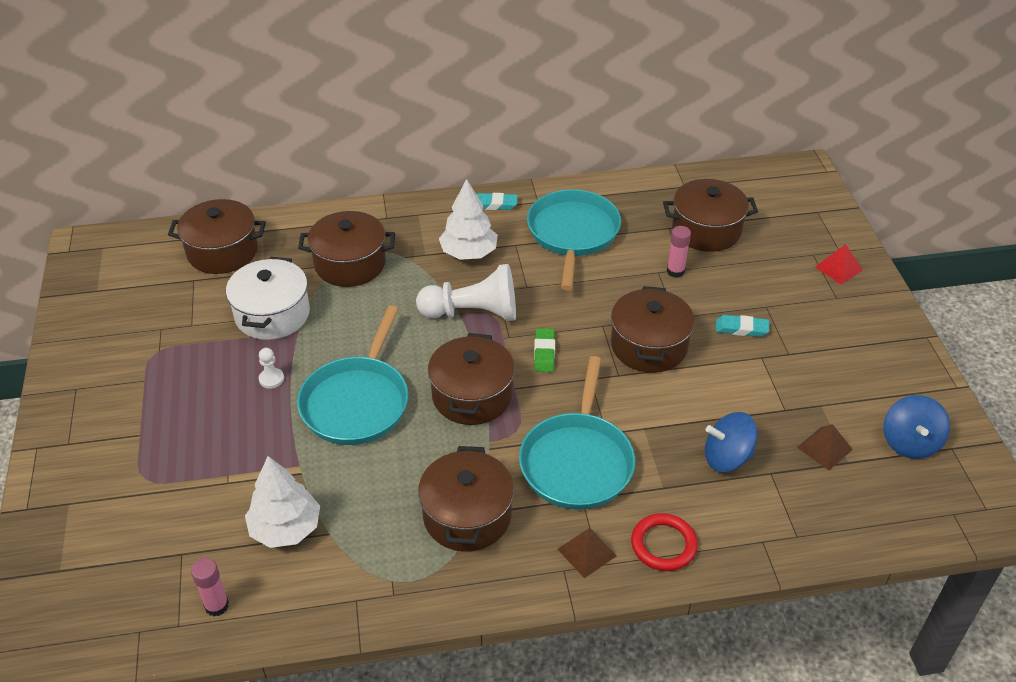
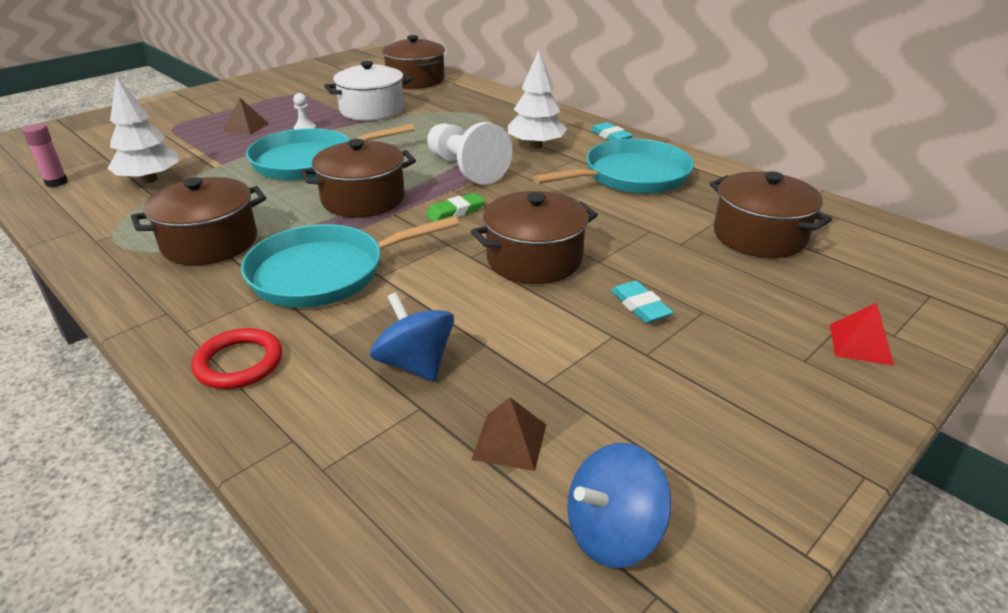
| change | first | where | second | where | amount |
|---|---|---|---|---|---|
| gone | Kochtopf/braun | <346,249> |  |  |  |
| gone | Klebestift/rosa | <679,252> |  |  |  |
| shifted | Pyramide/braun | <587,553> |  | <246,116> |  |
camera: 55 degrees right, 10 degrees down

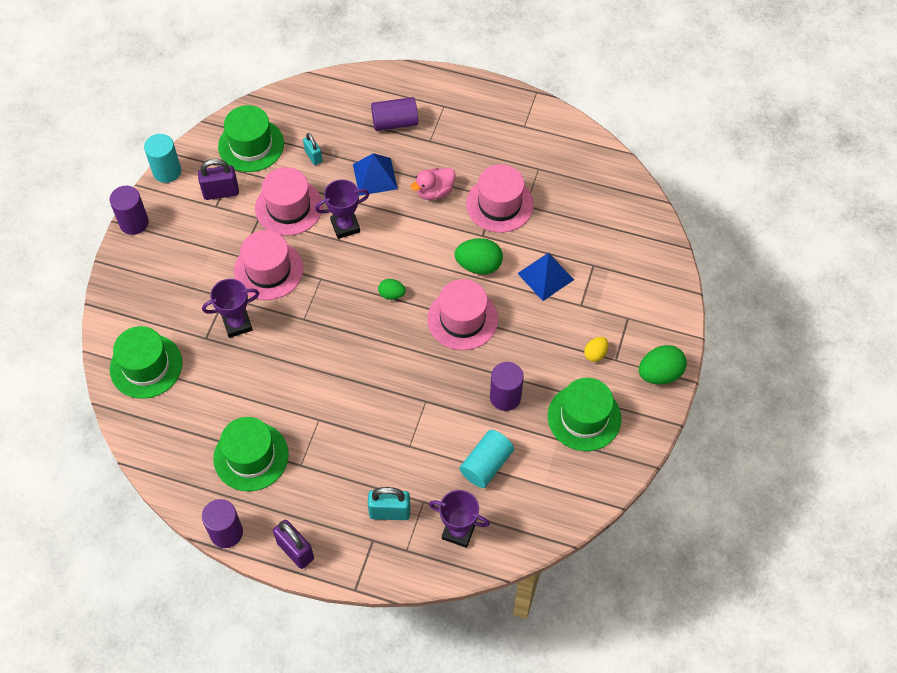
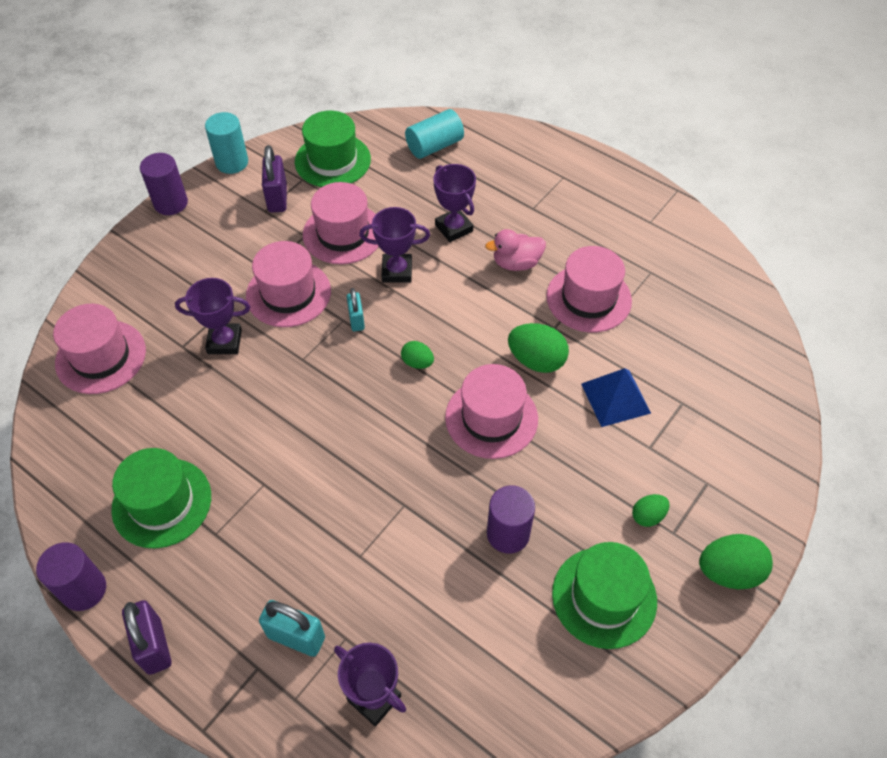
| change | first | where | second | where | amount |
|---|---|---|---|---|---|
| gone | Vollzylinder/lila | <394,114> |  |  |  |
| shifted | Vorhängeschloss/türkis | <312,149> |  | <356,309> |  |
| swapped | Pyramide/blau | <375,174> | Pokal/lila | <455,203> |  |
| rotated | Vorhängeschloss/lila | <218,179> |  | <274,179> | 75 degrees clockwise |
| repainted | Hut/grün | <146,362> | Hut/rosa | <99,349> |  |
| repainted | Ei/gelb | <596,349> | Ei/grün | <651,510> |  |
| shifted | Vollzylinder/türkis | <487,459> |  | <434,134> |  |
camera: 20 degrees right, 5 degrees down

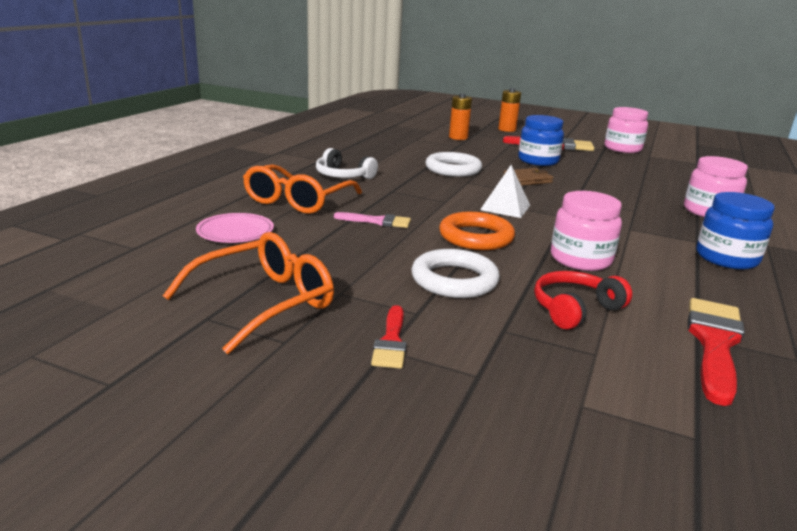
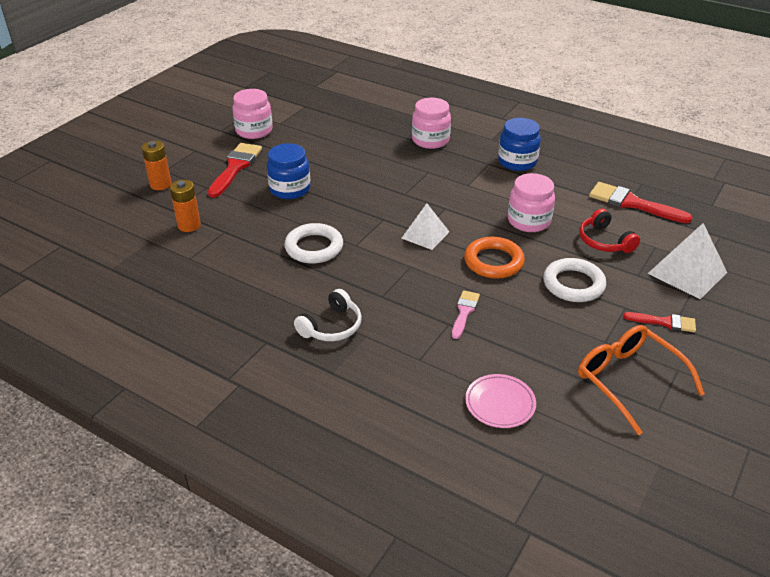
| change | first | where | second | where | amount |
|---|---|---|---|---|---|
| gone | Brille/orange | <302,189> |  |  |  |
| gone | Geldbörse/braun | <528,177> |  |  |  |
| new |  |  | Pyramide/weiß | <687,261> |  |
camera: 80 degrees left, 15 degrees up

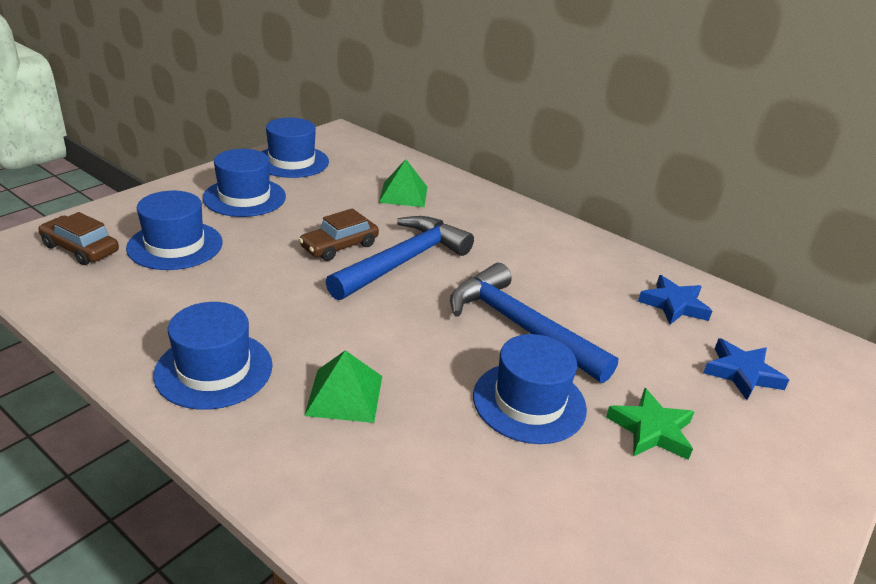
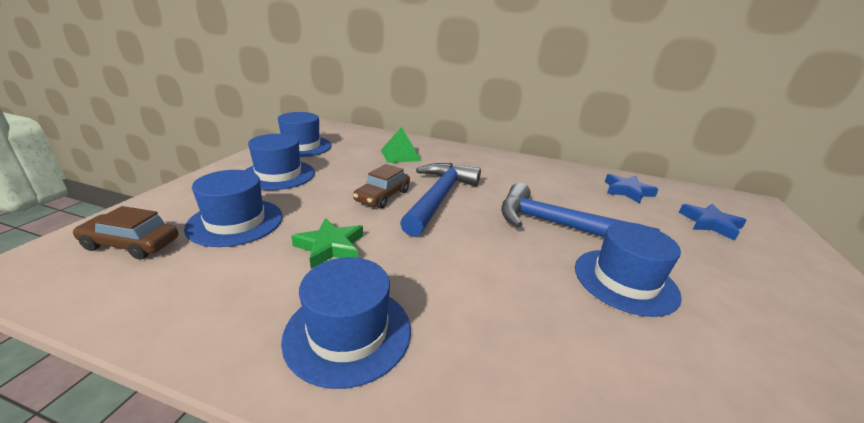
| change | first | where | second | where | amount |
|---|---|---|---|---|---|
| gone | Pyramide/grün | <343,386> |  |  |  |
| shifted | Stern/grün | <650,424> |  | <327,243> |  |
camera: 20 degrees left, 5 degrees down

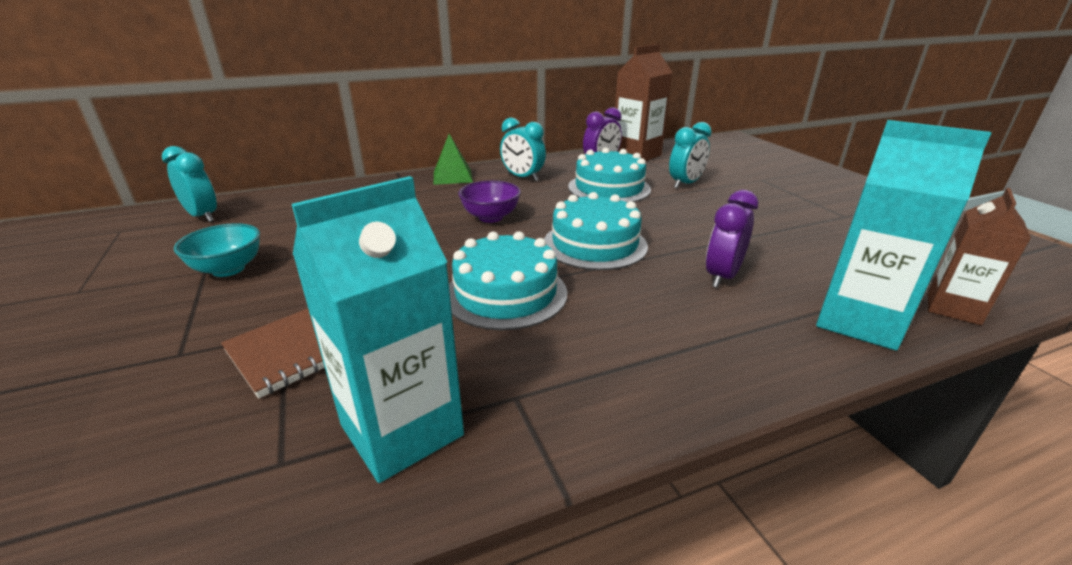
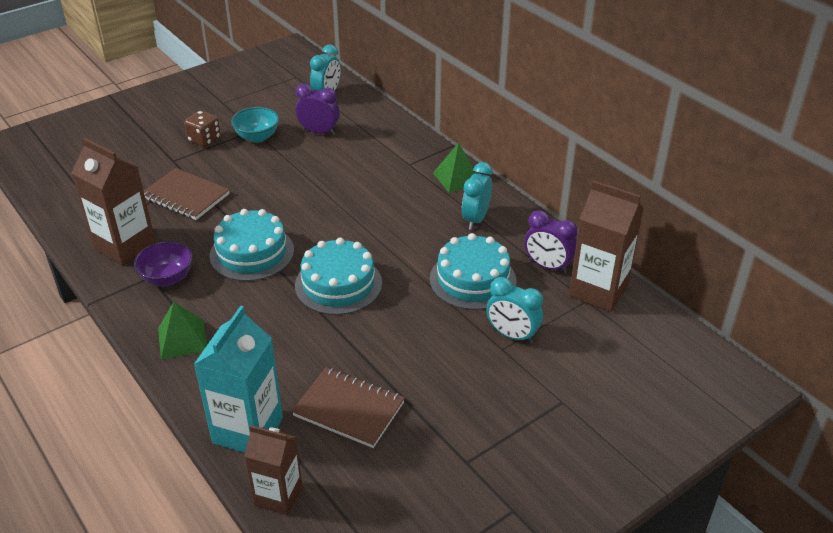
| change | first | where | second | where | amount |
|---|---|---|---|---|---|
| repainted | Getränkekarton/türkis | <378,329> | Getränkekarton/braun | <114,201> |  |
| shifted | Schüssel/lila | <489,202> |  | <163,263> |  |
| shifted | Wecker/lila | <732,239> |  | <318,109> |  |
| new |  |  | Spielwürfel/braun | <202,129> |  |
| new |  |  | Pyramide/grün | <182,331> |  |
| new |  |  | Notizbuch/braun | <348,407> |  |
camera: 75 degrees right, 10 degrees up

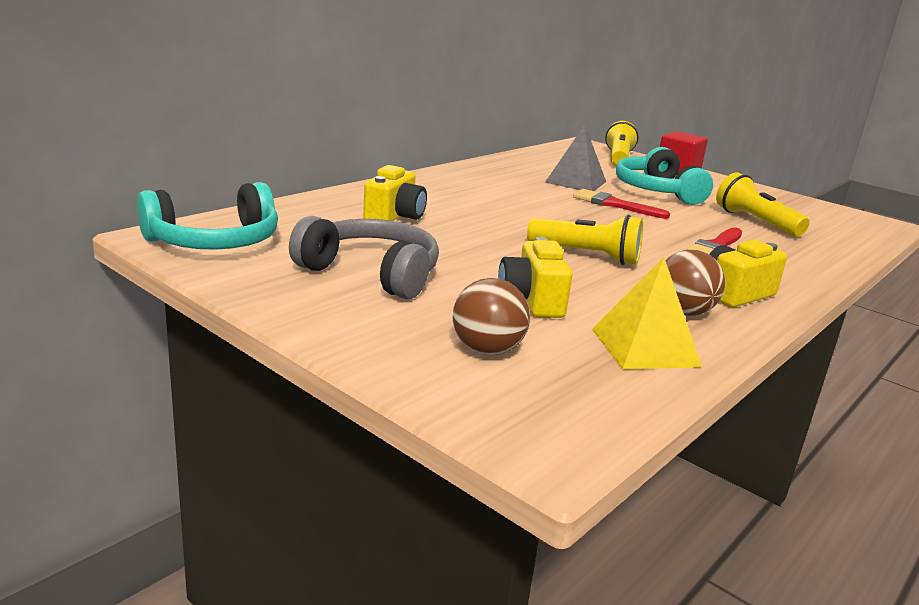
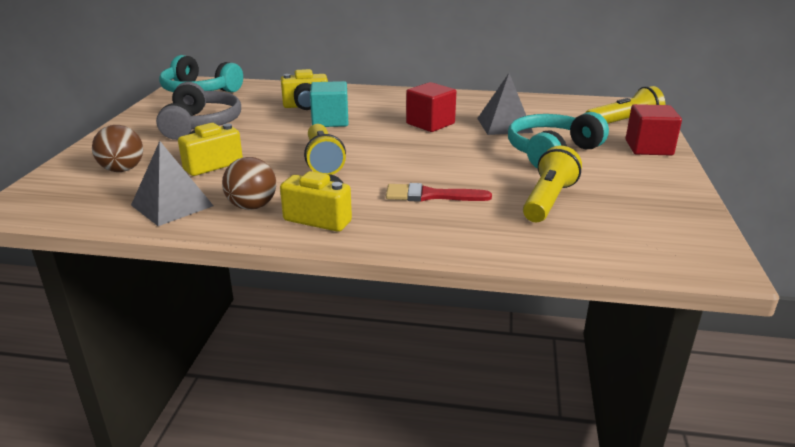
| change | first | where | second | where | amount |
|---|---|---|---|---|---|
| gone | Pinsel/rot | <621,204> |  |  |  |
| repainted | Pyramide/gelb | <647,313> | Pyramide/grau | <172,183> |  |
| new |  |  | Kubus/türkis | <329,104> |  |
| new |  |  | Kubus/rot | <431,107> |  |
camera: 60 degrees right, 5 degrees up

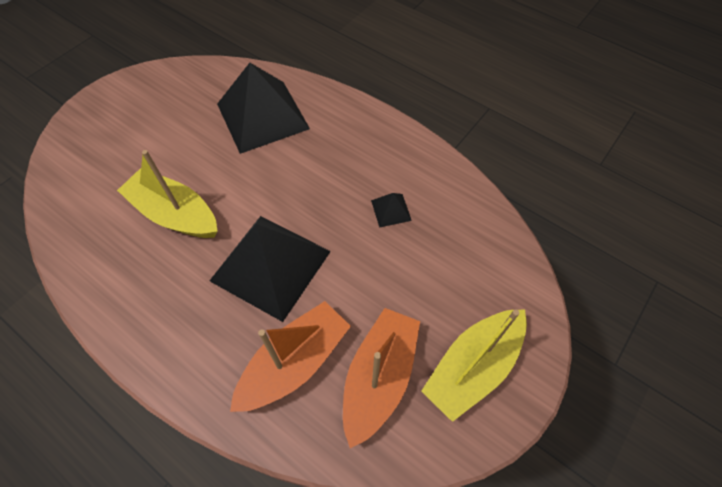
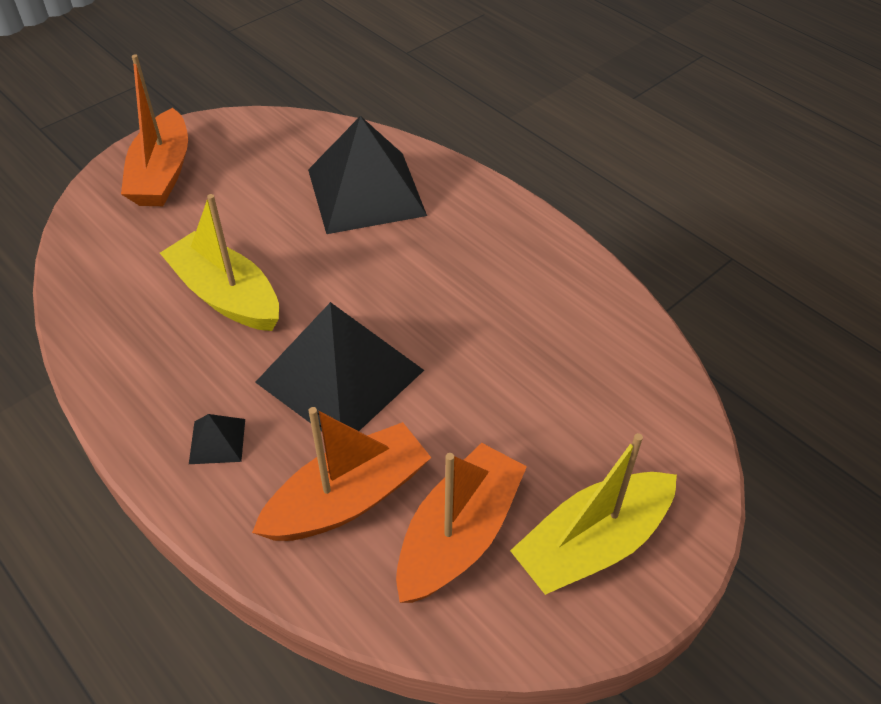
| change | first | where | second | where | amount |
|---|---|---|---|---|---|
| shifted | Pyramide/schwarz | <391,210> |  | <217,439> |  |
| new |  |  | Boot/orange | <154,130> |  |
camera: 10 degrees right, 10 degrees down

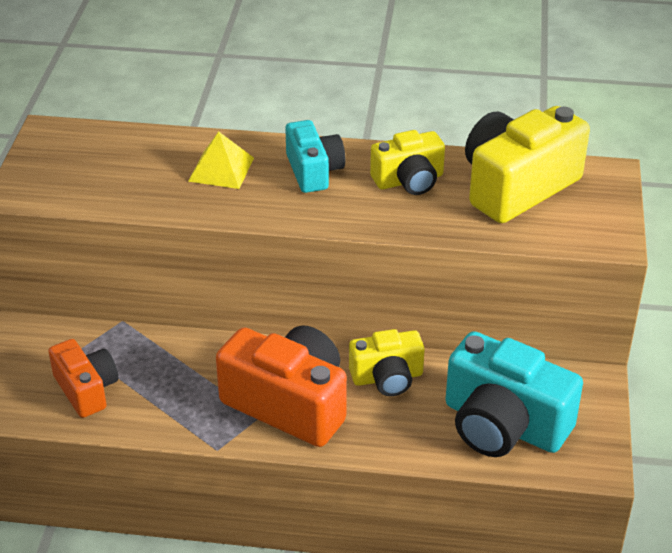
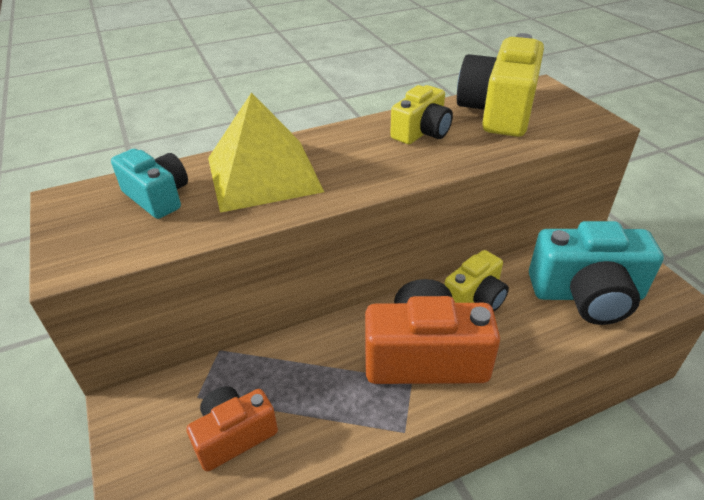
| change | first | where | second | where | amount |
|---|---|---|---|---|---|
| shifted | Kamera/türkis | <315,156> |  | <149,184> |  |
| scaled | Pyramide/gelb | <221,160> |  | <266,152> | x1.92 |
| rotated | Kamera/orange | <83,378> |  | <232,429> | 60 degrees counterclockwise |
camera: 30 degrees left, 0 degrees up

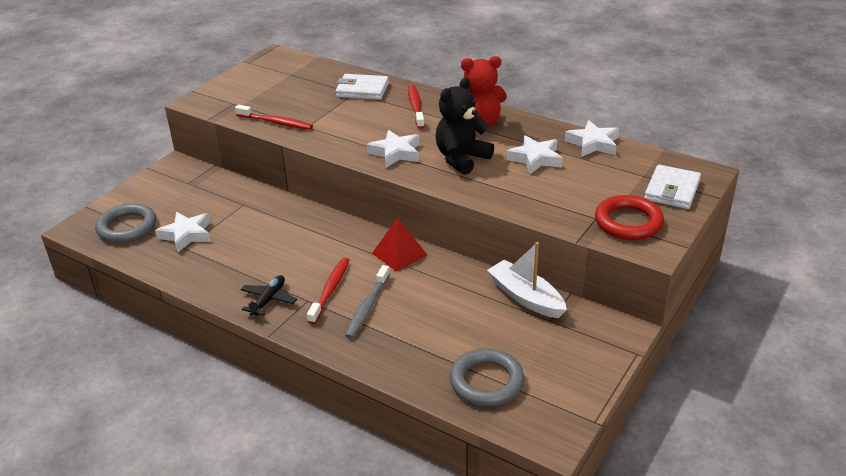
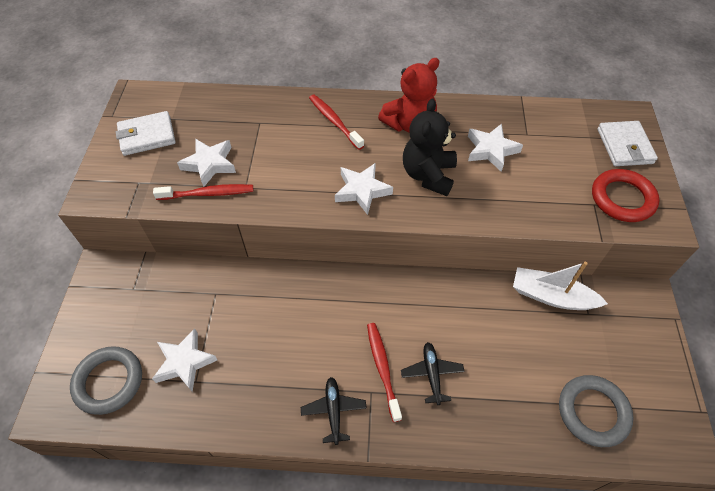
| change | first | where | second | where | amount |
|---|---|---|---|---|---|
| shifted | Geldbörse/weiß | <362,87> |  | <146,133> |  |
| shifted | Stern/weiß | <592,138> |  | <206,163> |  |
| gone | Pyramide/rot | <399,245> |  |  |  |
| swapped | Zahnbürste/grau | <367,302> | Flugzeug/schwarz | <433,373> |  |
camera: 30 degrees left, 20 degrees up

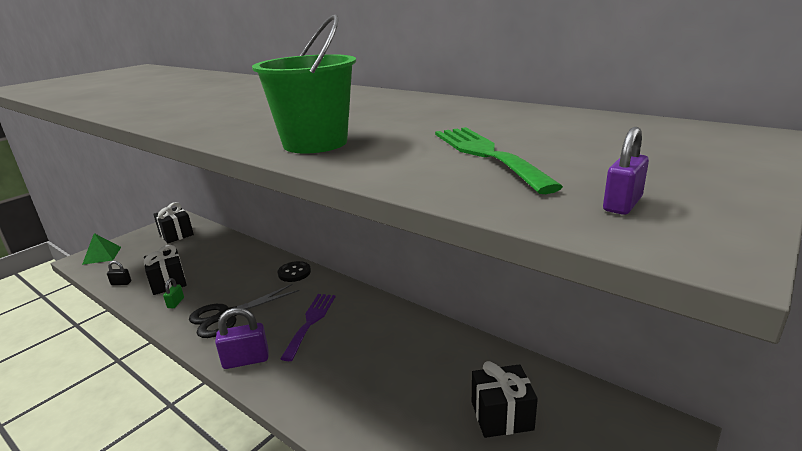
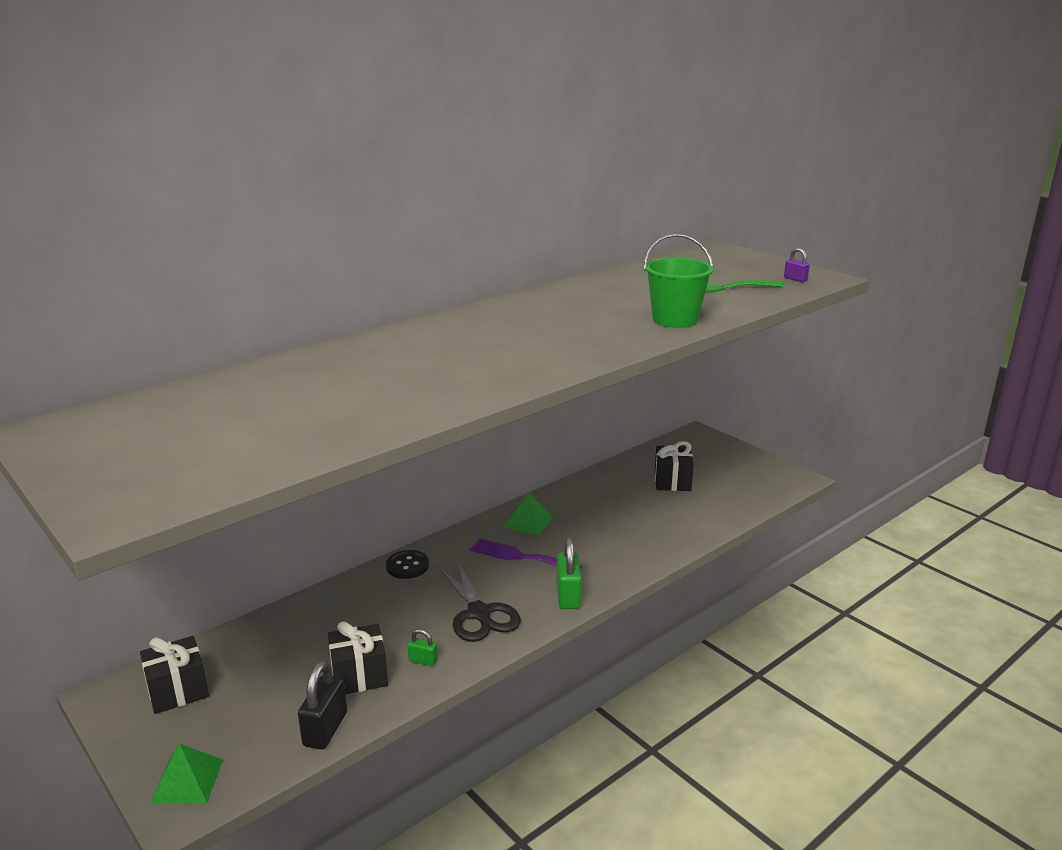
| change | first | where | second | where | amount |
|---|---|---|---|---|---|
| scaled | Vorhängeschloss/schwarz | <119,273> |  | <322,705> | x1.88 |
| repainted | Vorhängeschloss/lila | <242,338> | Vorhängeschloss/grün | <569,573> |  |
| new |  |  | Pyramide/grün | <529,514> |  |
camera: 80 degrees left, 0 degrees up

